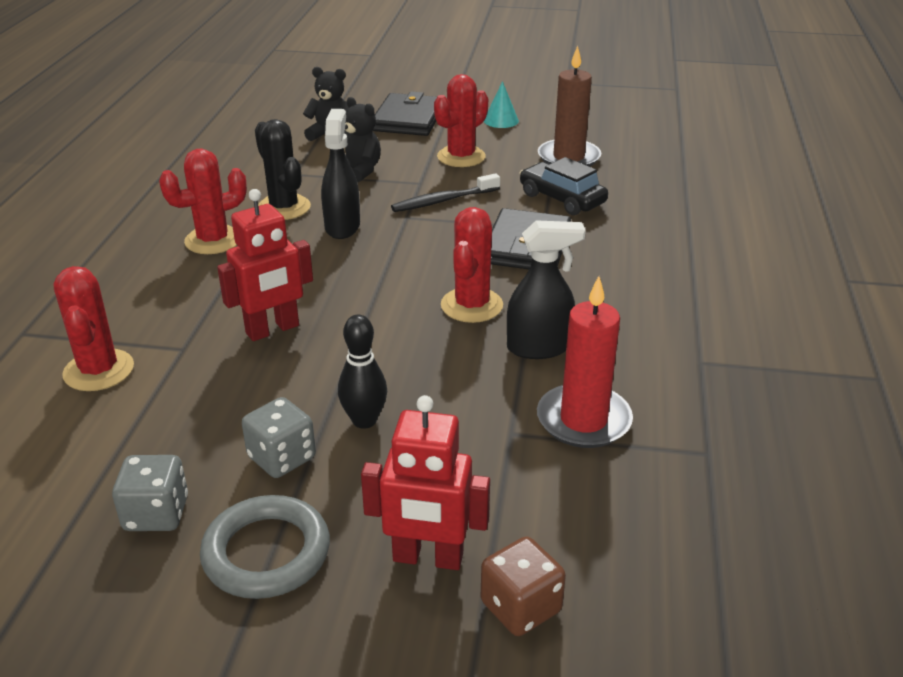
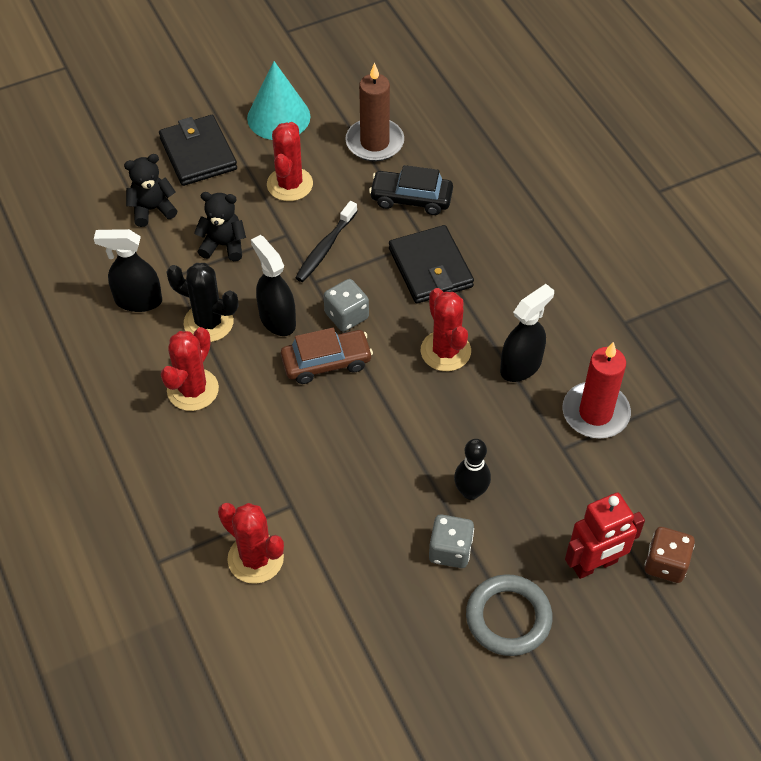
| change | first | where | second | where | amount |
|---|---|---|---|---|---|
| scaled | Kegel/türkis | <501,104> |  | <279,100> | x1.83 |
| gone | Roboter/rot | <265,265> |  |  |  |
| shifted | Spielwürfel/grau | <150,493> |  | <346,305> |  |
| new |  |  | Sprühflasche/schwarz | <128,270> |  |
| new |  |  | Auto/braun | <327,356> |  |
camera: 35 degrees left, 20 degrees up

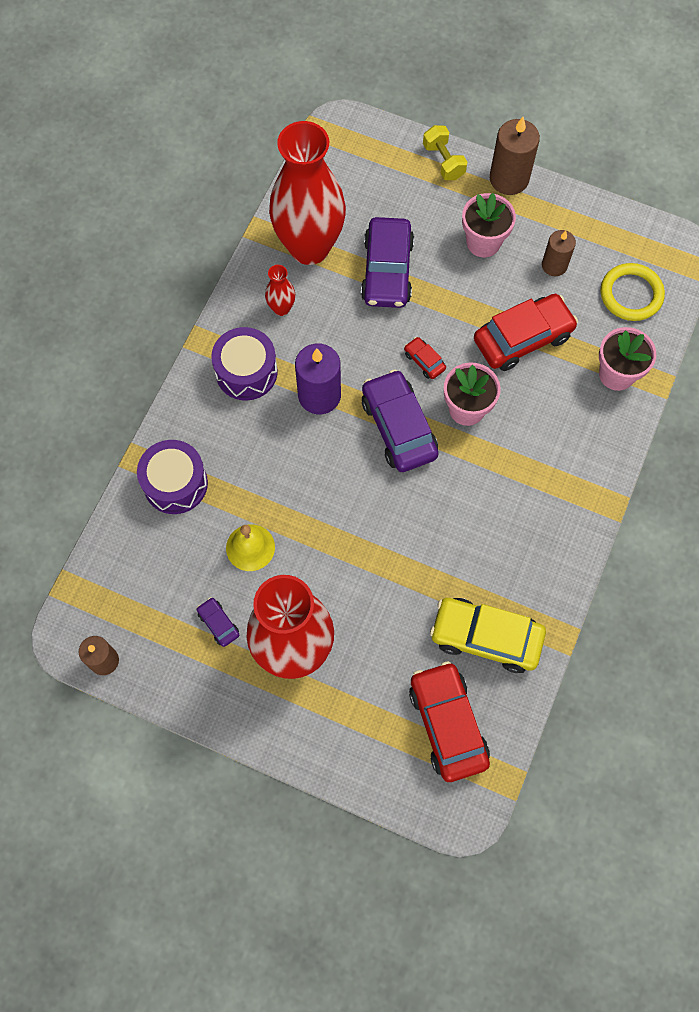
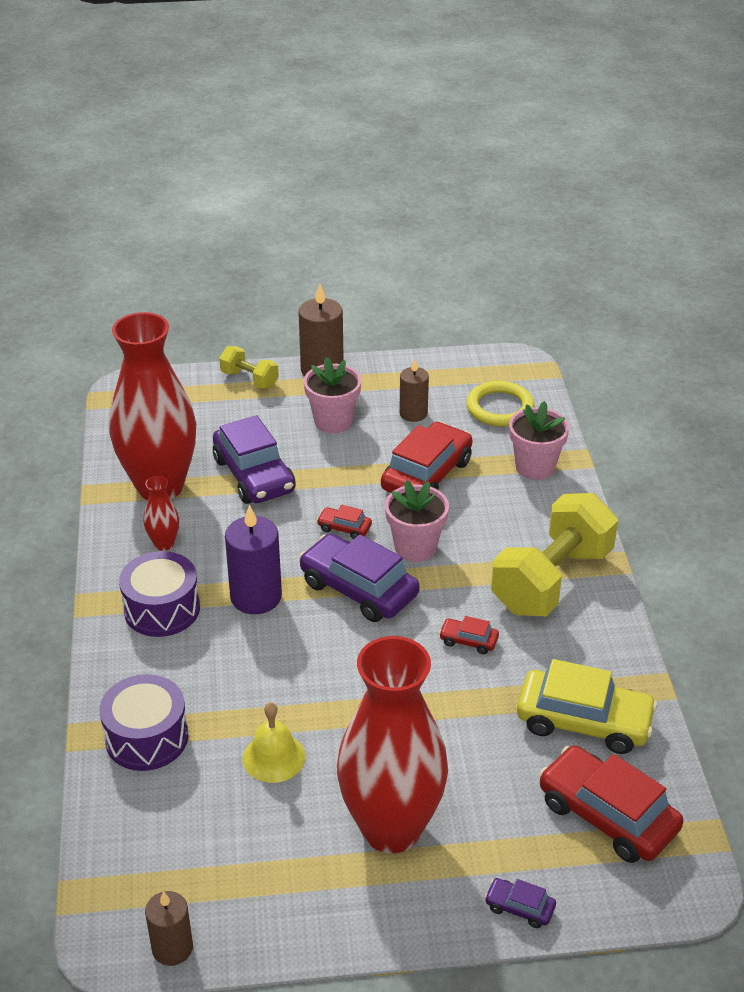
| change | first | where | second | where | amount |
|---|---|---|---|---|---|
| shifted | Auto/lila | <218,622> |  | <520,903> |  |
| rotated | Auto/gelb | <488,635> |  | <587,706> | 150 degrees counterclockwise |
| new |  |  | Hantel/gelb | <554,554> |  |
| new |  |  | Auto/rot | <469,635> |  |
camera: 30 degrees left, 30 degrees down

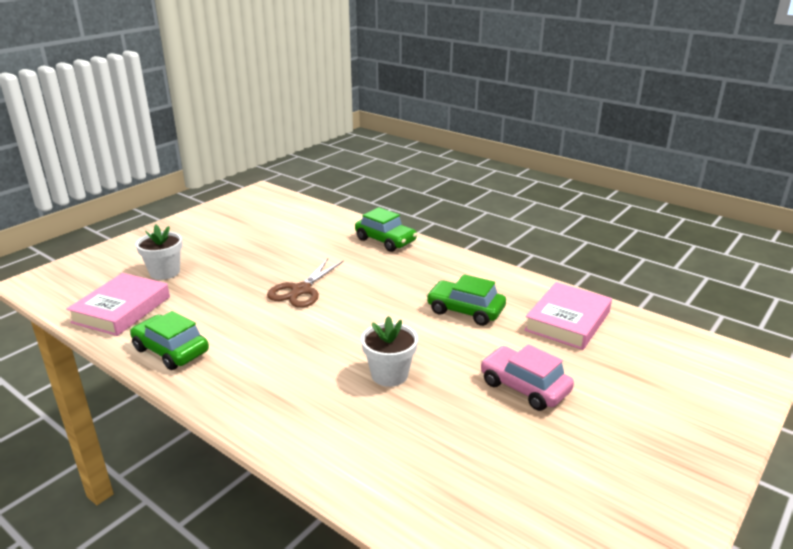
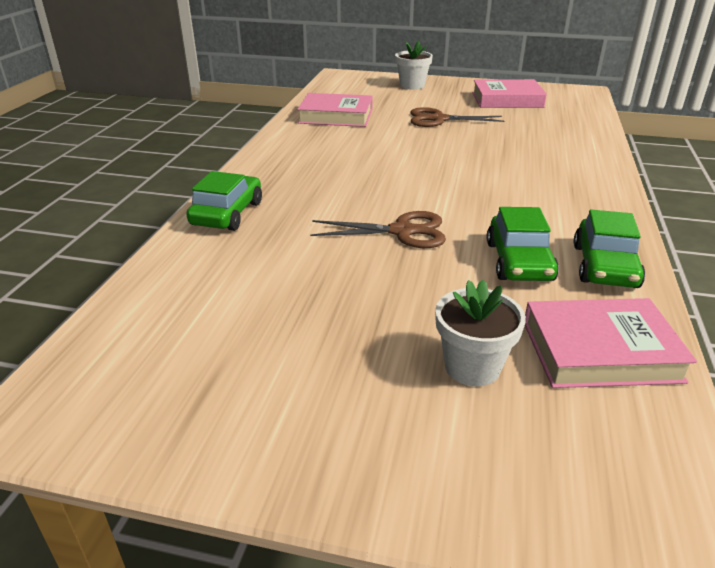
| change | first | where | second | where | amount |
|---|---|---|---|---|---|
| shifted | Auto/grün | <466,300> |  | <523,244> |  |
| shifted | Blumentopf/weiß | <389,351> |  | <414,65> |  |
| swapped | Auto/rosa | <527,377> | Schere/braun | <457,117> |  |
| new |  |  | Buch/rosa | <509,93> |  |
camera: 115 degrees left, 5 degrees up

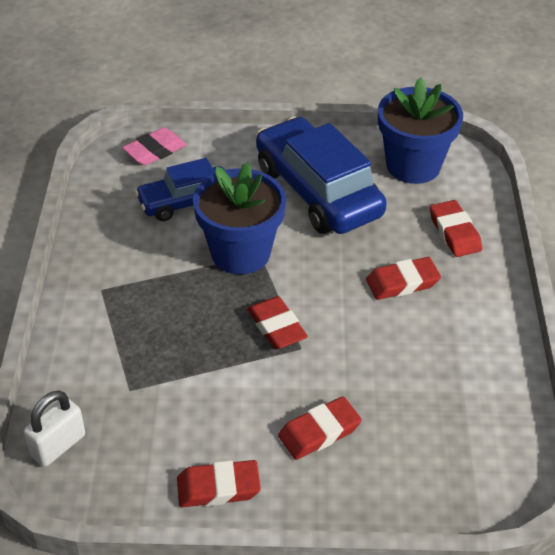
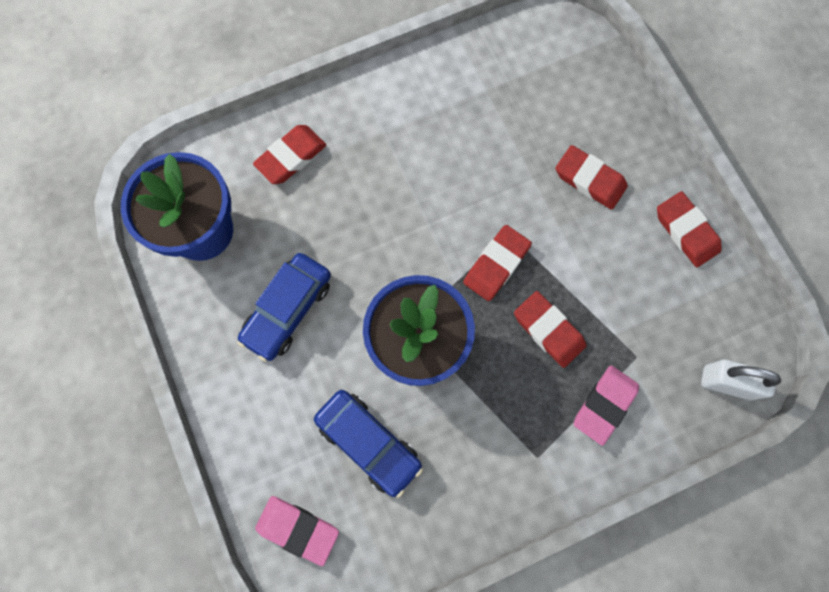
| change | first | where | second | where | amount |
|---|---|---|---|---|---|
| scaled | Auto/blau | <321,175> |  | <284,307> | x0.59 |
| shifted | Radiergummi/rot | <403,278> |  | <550,329> |  |
| new |  |  | Radiergummi/rosa | <606,405> |  |
camera: 115 degrees left, 30 degrees up

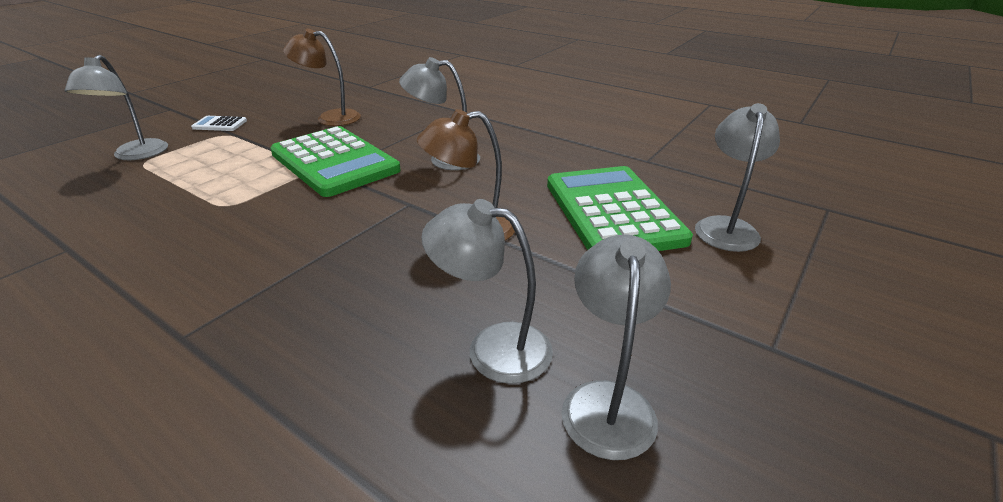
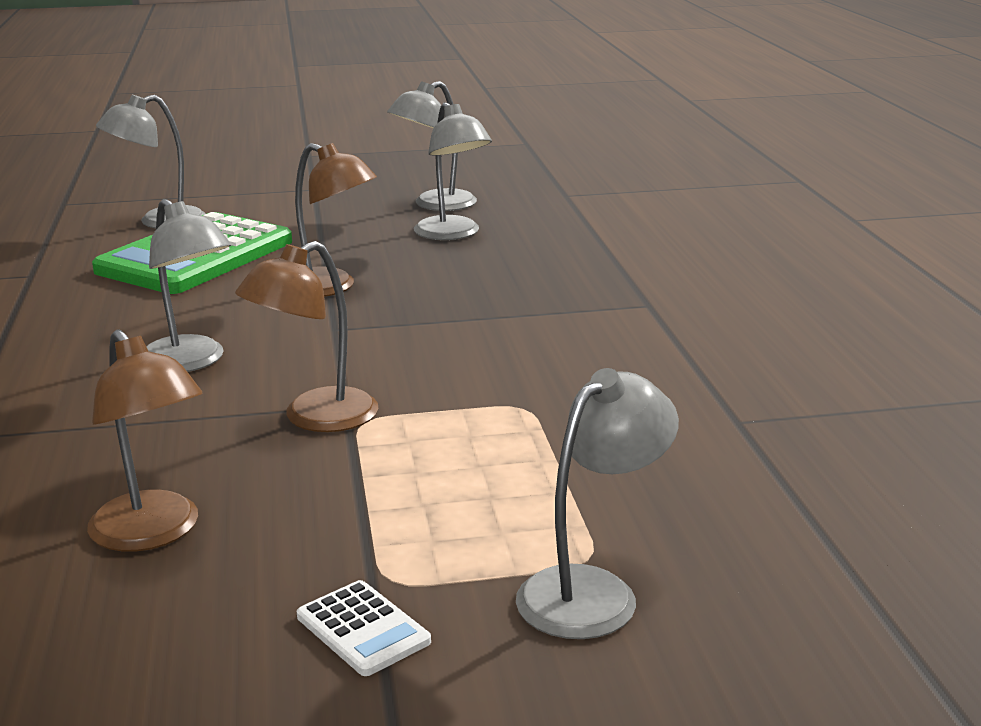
| change | first | where | second | where | amount |
|---|---|---|---|---|---|
| swapped | Taschenrechner/grün | <335,161> | Lampe/braun | <306,336> |  |
camera: 135 degrees left, 10 degrees down

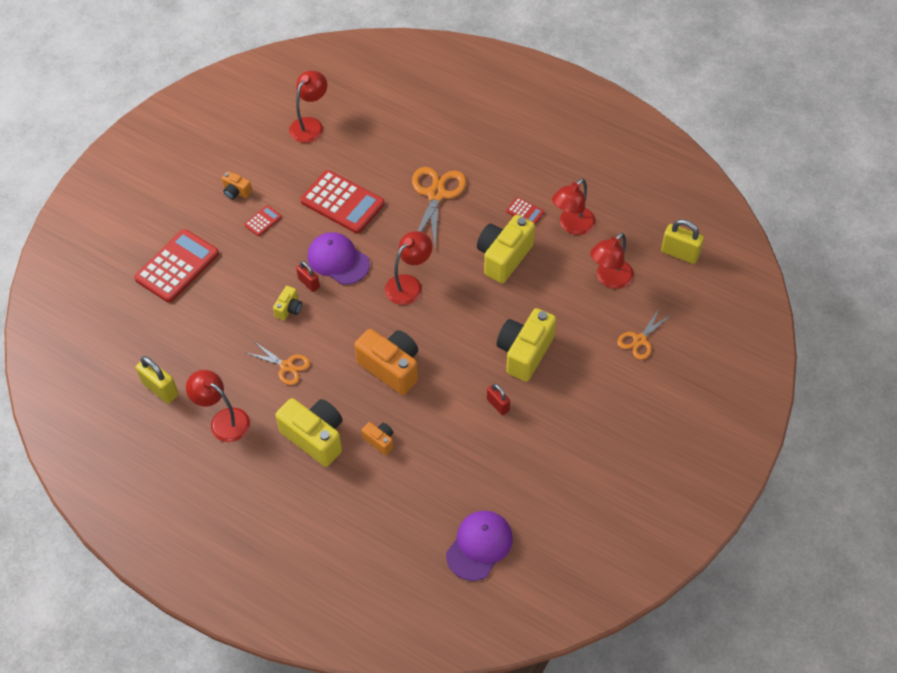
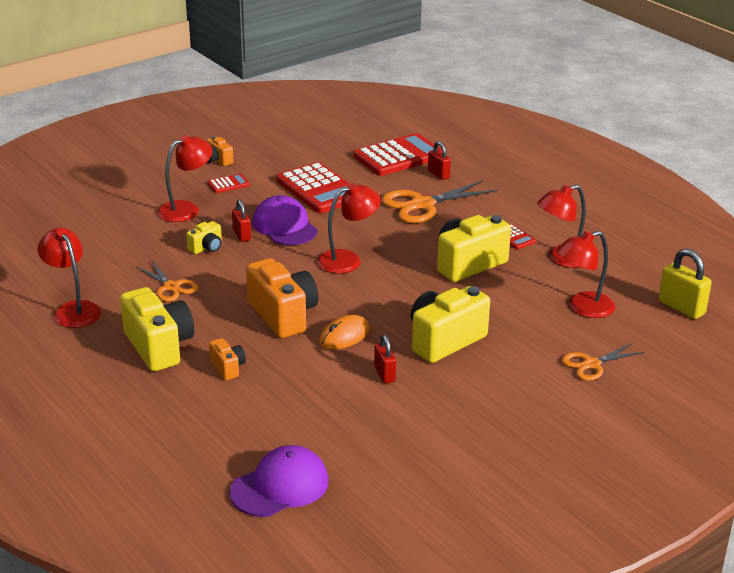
| change | first | where | second | where | amount |
|---|---|---|---|---|---|
| shifted | Lampe/rot | <308,107> |  | <185,178> |  |
| rotated | Schere/orange | <439,207> |  | <439,201> | 150 degrees counterclockwise |
| shifted | Taschenrechner/rot | <176,266> |  | <398,154> |  |
| gone | Vorhängeschloss/gelb | <157,380> |  |  |  |
| new |  |  | Vorhängeschloss/rot | <439,160> |  |
| new |  |  | Computermaus/orange | <344,332> |  |
camera: 20 degrees right, 25 degrees down

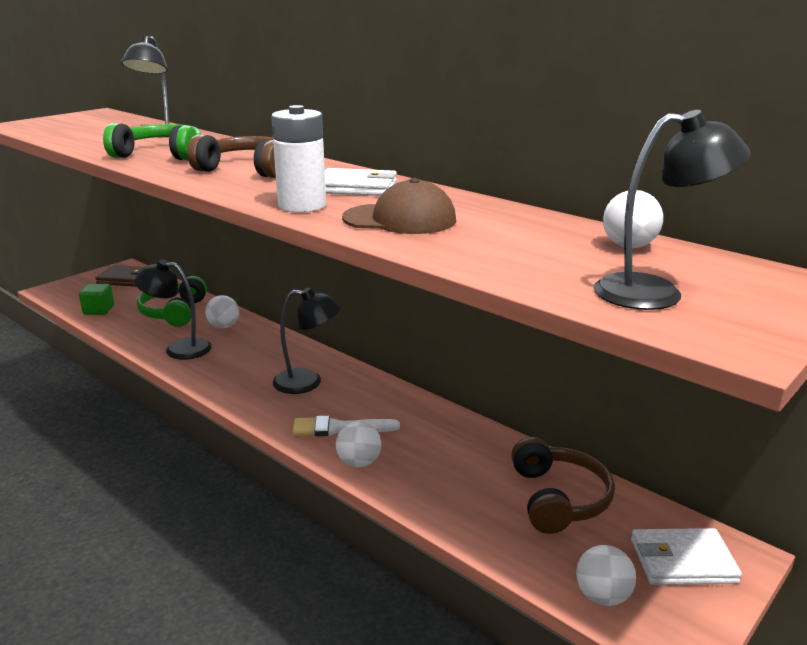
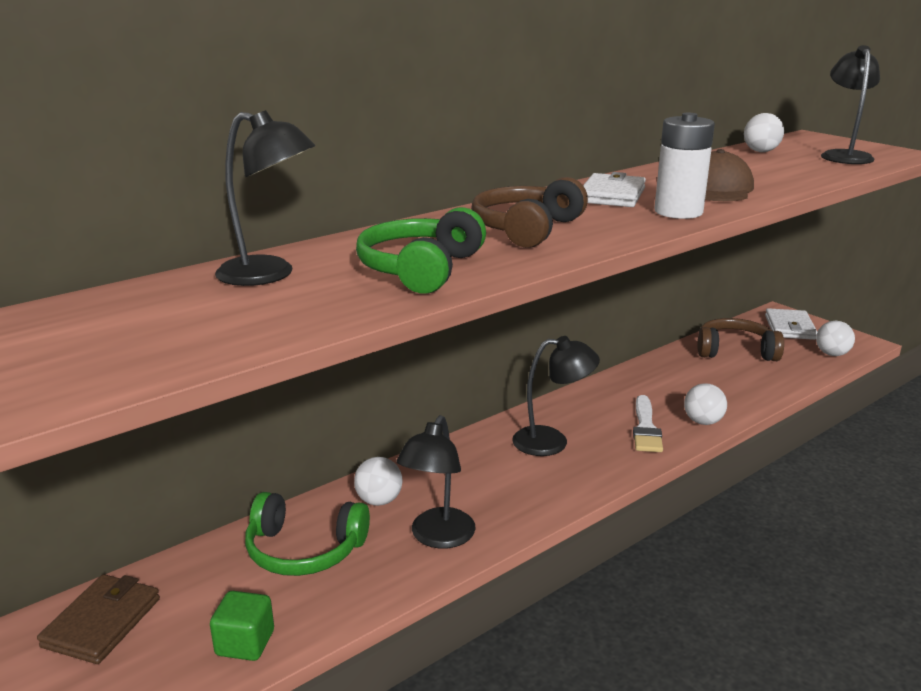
| change | first | where | second | where | amount |
|---|---|---|---|---|---|
| rotated | Lampe/schwarz | <307,341> |  | <556,396> | 75 degrees clockwise |
camera: 80 degrees left, 0 degrees up

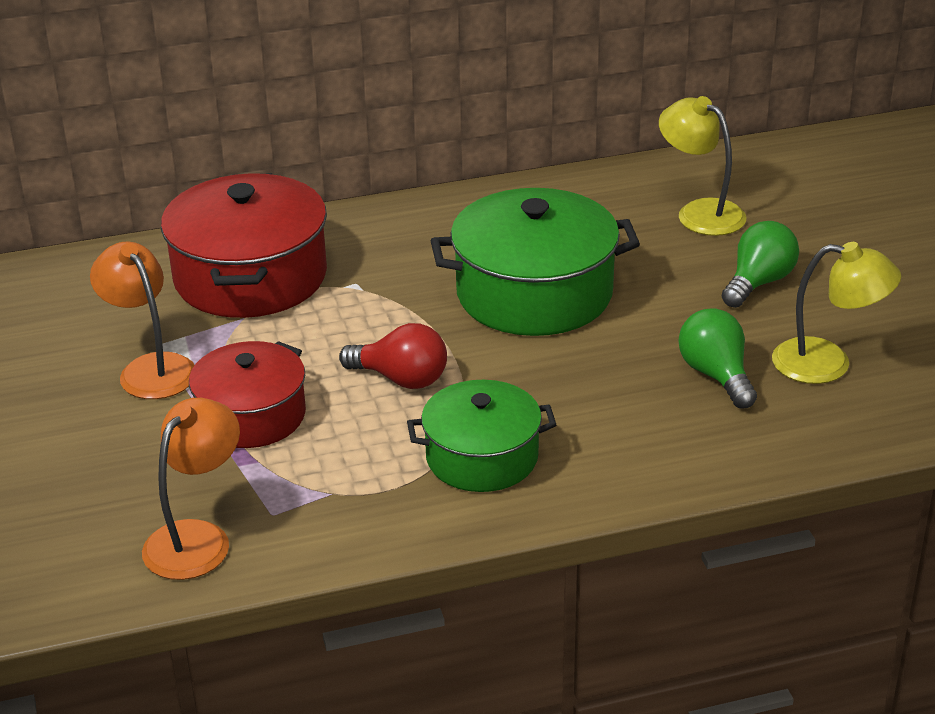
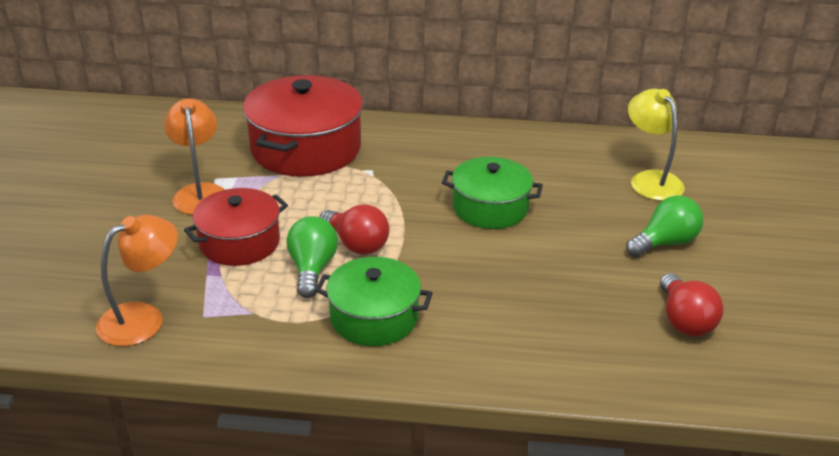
| change | first | where | second | where | amount |
|---|---|---|---|---|---|
| scaled | Kochtopf/grün | <535,262> |  | <492,193> | x0.63 |
| swapped | Lampe/gelb | <836,313> | Glühbirne/rot | <692,304> |  |
| shifted | Glühbirne/grün | <718,358> |  | <312,257> |  |
camera: 20 degrees right, 0 degrees up

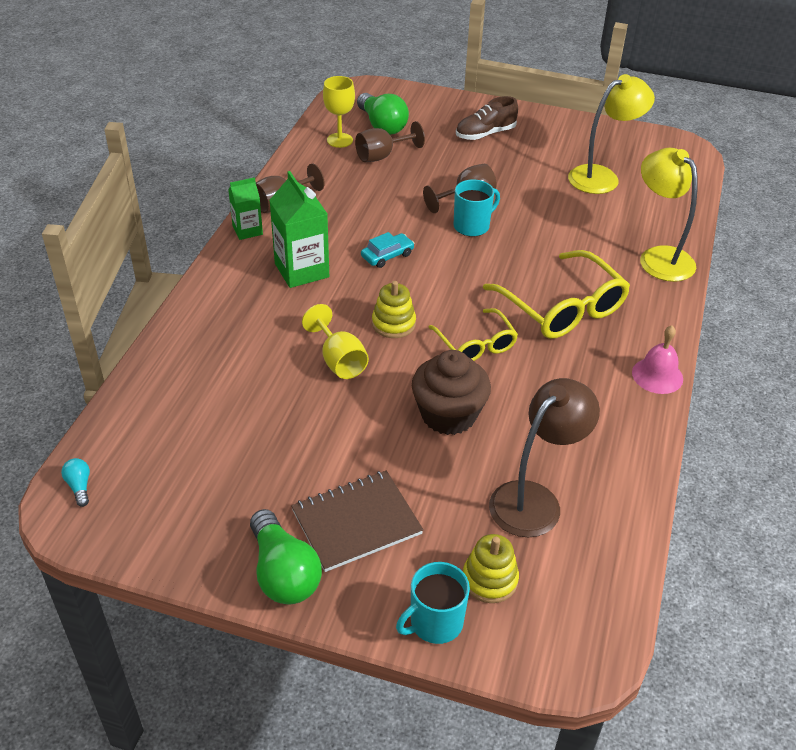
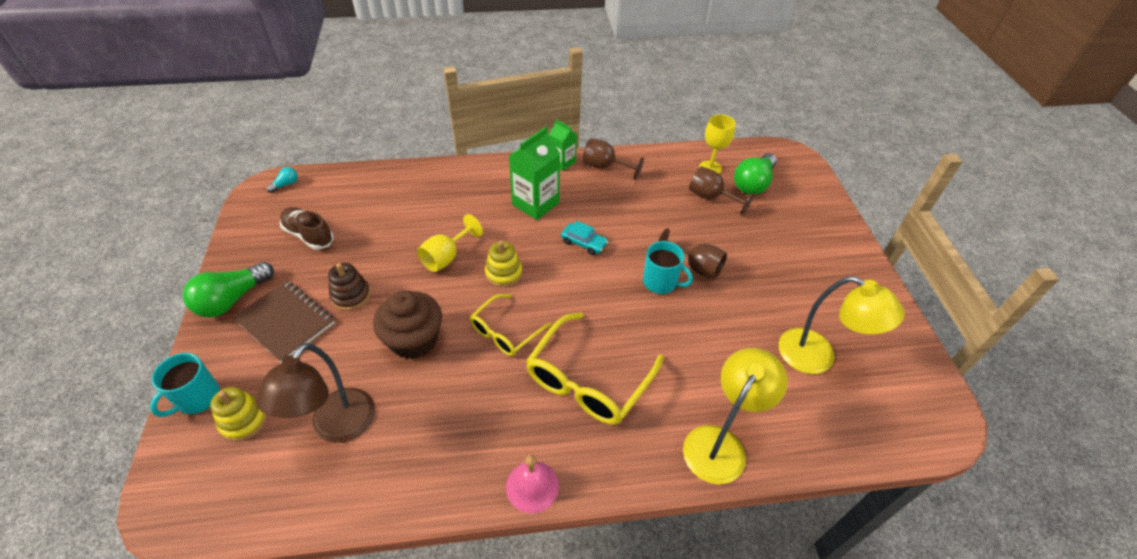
| change | first | where | second | where | amount |
|---|---|---|---|---|---|
| shifted | Schuh/braun | <487,118> |  | <307,228> |  |
| rotated | Lampe/braun | <544,458> |  | <315,393> | 90 degrees clockwise |
| rotated | Tasse/türkis | <433,603> |  | <185,385> | 90 degrees counterclockwise |
| new |  |  | Stapelspielzeug/braun | <349,287> |  |
camera: 65 degrees right, 5 degrees up

